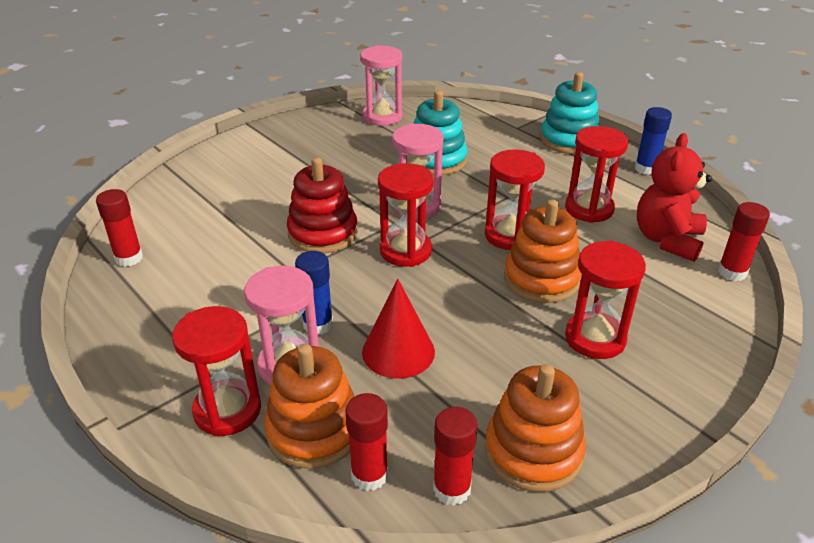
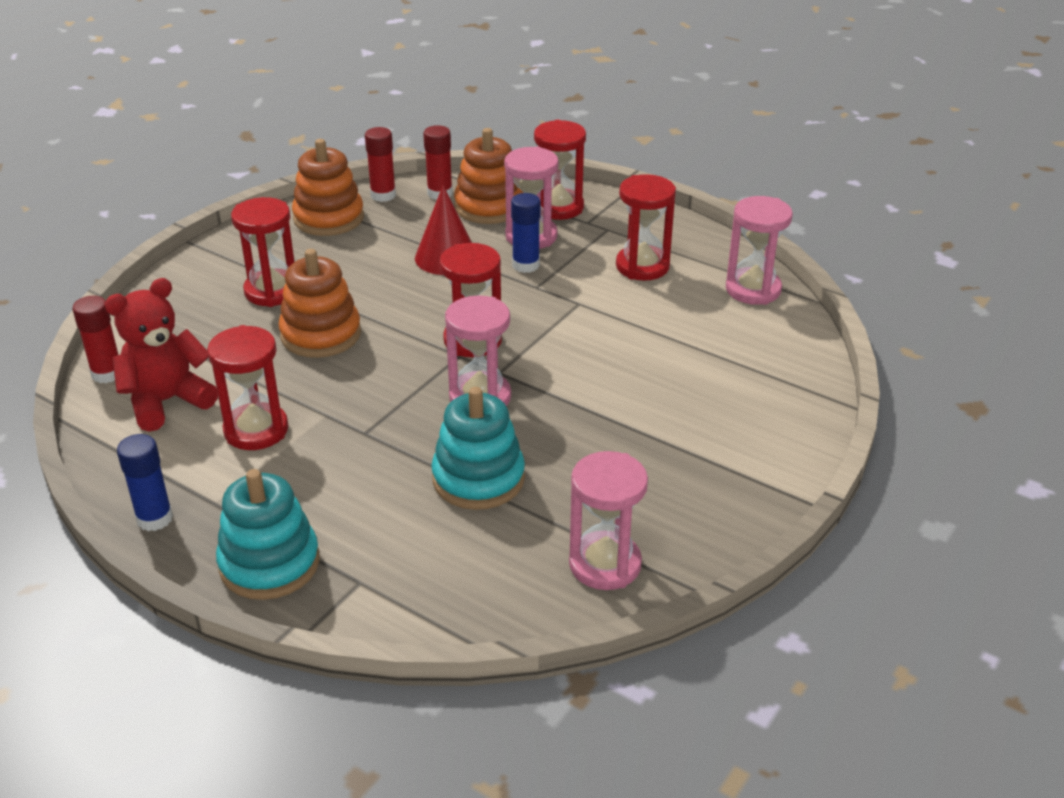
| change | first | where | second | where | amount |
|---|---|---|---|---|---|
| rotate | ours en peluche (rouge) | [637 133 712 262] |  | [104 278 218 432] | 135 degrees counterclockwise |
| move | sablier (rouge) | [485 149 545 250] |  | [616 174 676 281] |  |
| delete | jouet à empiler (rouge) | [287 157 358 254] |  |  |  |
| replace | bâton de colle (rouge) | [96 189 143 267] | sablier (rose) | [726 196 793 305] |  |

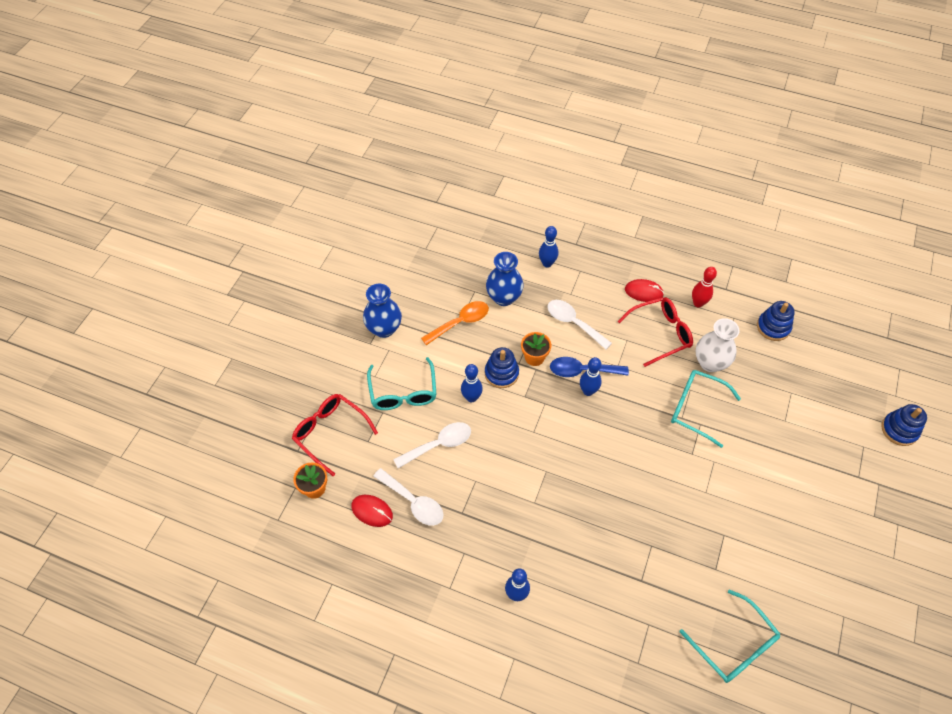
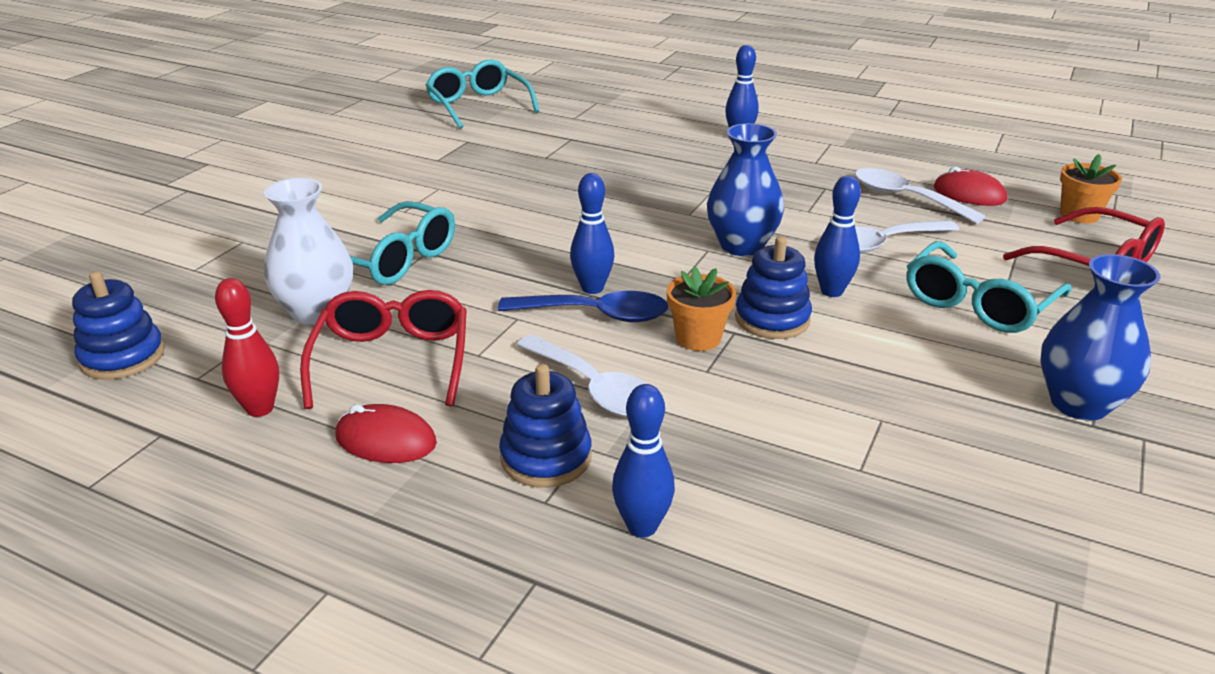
| change | first | where | second | where | amount |
|---|---|---|---|---|---|
| move | vase (bleu) | [486 252 524 306] |  | [707 123 784 256] |  |
| rotate | lunettes (rouge) | [618 297 693 367] |  | [300 290 467 409] | 105 degrees clockwise |
| delete | cuillère (orange) | [421 301 489 345] |  |  |  |
| rotate | lunettes (turquoise) | [367 357 437 410] |  | [907 241 1071 333] | 135 degrees counterclockwise |
| move | jouet à empiler (bleu) | [882 404 927 446] |  | [499 364 592 488] |  |

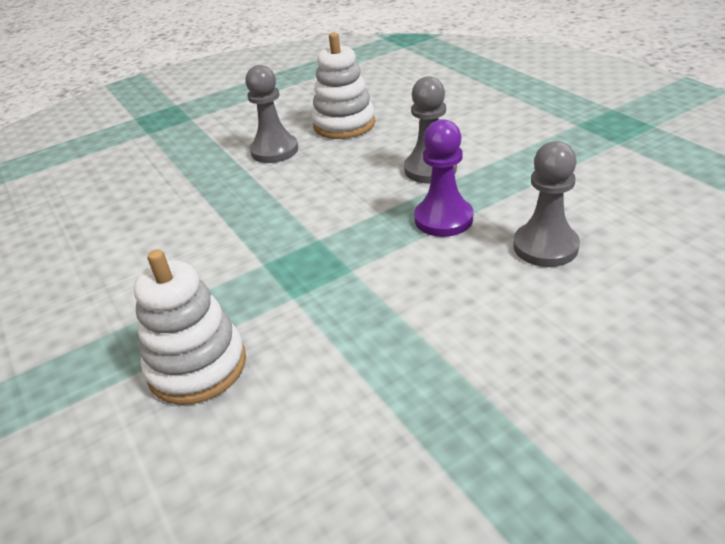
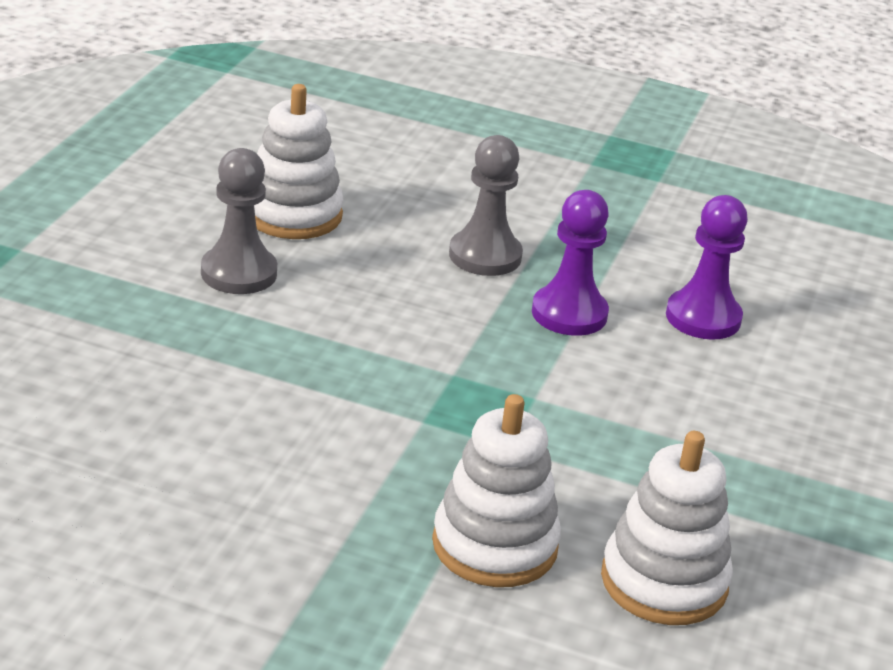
| change | first | where | second | where | amount |
|---|---|---|---|---|---|
| recolor | pion (gris) | [514 141 580 267] | pion (violet) | [666 195 748 340] |  |
| insert |  |  | jouet à empiler (blanc) | [601 431 733 625] |  |

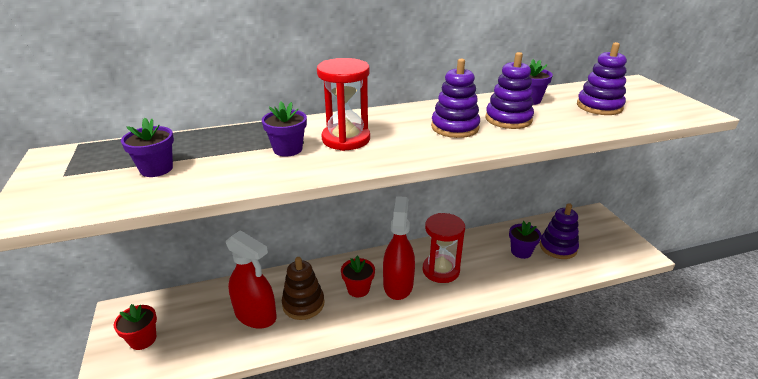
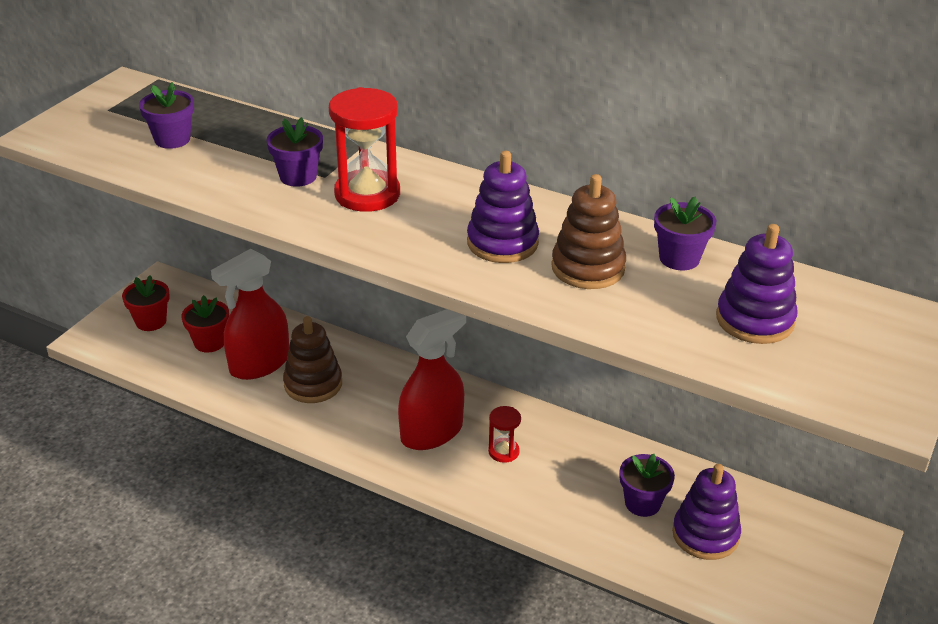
| change | first | where | second | where | amount |
|---|---|---|---|---|---|
| recolor | jouet à empiler (violet) | [485 52 534 129] | jouet à empiler (marron) | [551 174 626 289] |  |
| resize | sablier (rouge) | [422 213 465 283] |  | [488 406 521 463] | x0.52 |
| rotate | vaporisateur (rouge) | [226 230 277 329] |  | [211 249 289 380] | 60 degrees clockwise |
| move | pot de fleurs (rouge) | [341 256 375 297] |  | [181 295 229 353] |  |

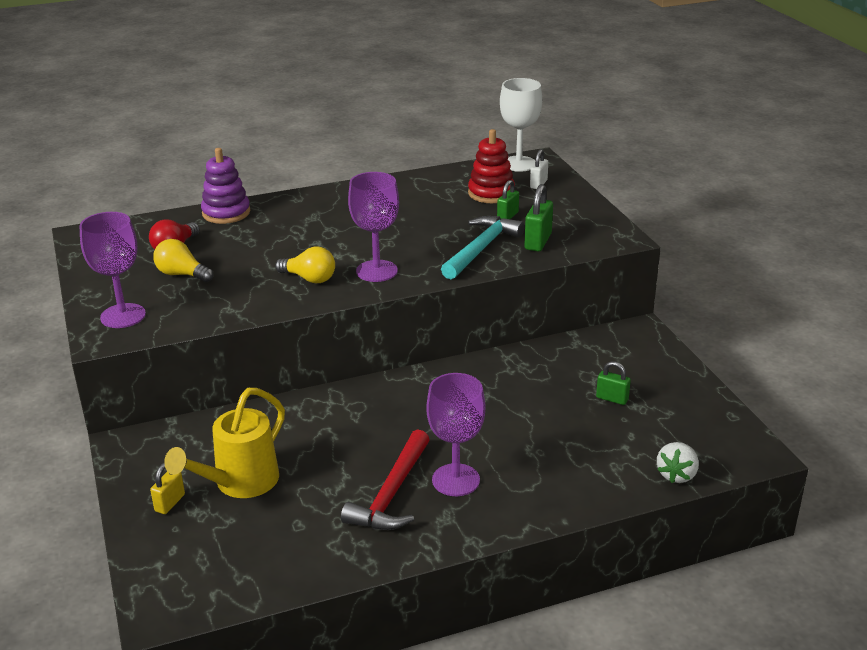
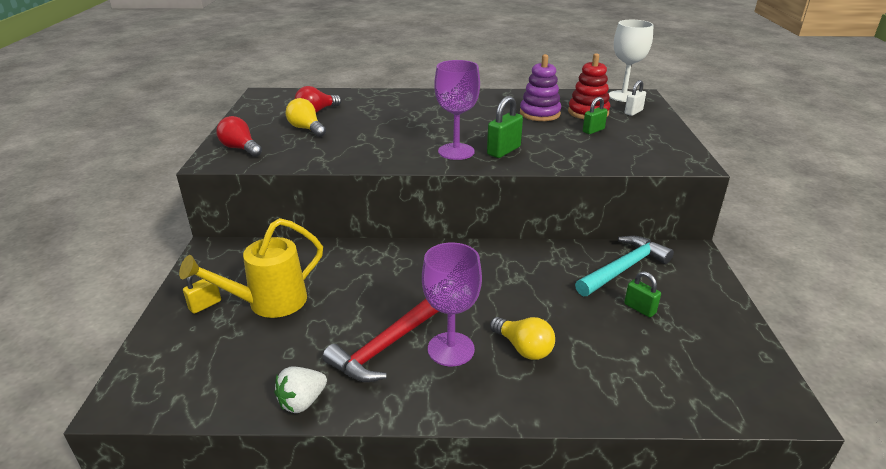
| change | first | where | second | where | amount |
|---|---|---|---|---|---|
| move | jouet à empiler (violet) | [201 148 250 224] |  | [520 54 561 121] |  |
| move | cadenas (vert) | [524 184 553 252] |  | [487 96 523 158] |  |
| replace | verre à pied (violet) | [80 212 146 328] | ampoule (rouge) | [216 116 262 157] |  |
| move | marteau (turquoise) | [441 216 525 279] |  | [575 236 674 297] |  |
| move | ampoule (jaune) | [275 247 335 283] |  | [490 317 555 360] |  |
| move | fraise (blanc) | [657 442 699 483] |  | [274 366 327 413] |  |

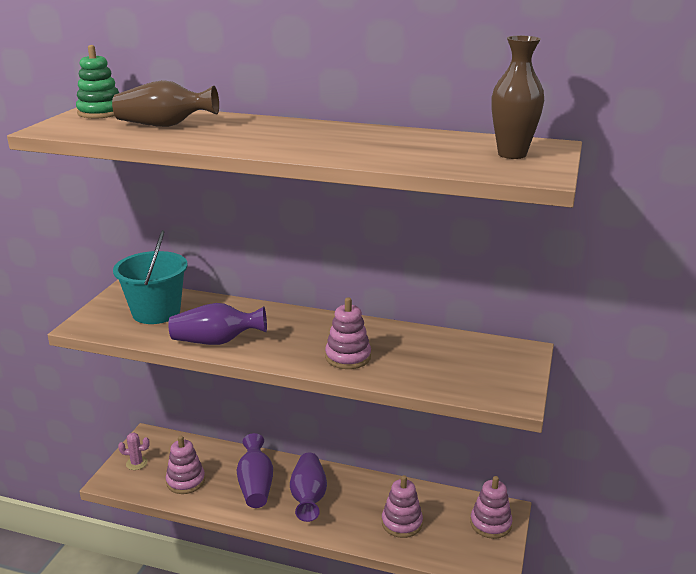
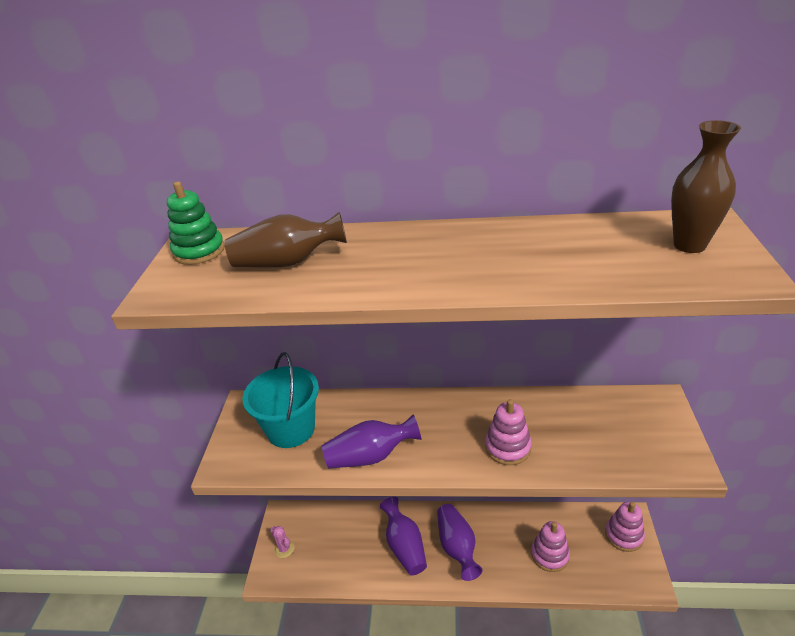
| change | first | where | second | where | amount |
|---|---|---|---|---|---|
| rotate | cactus (rose) | [118 432 150 470] |  | [270 526 294 558] | 60 degrees clockwise |
| delete | jouet à empiler (rose) | [166 436 205 494] |  |  |  |

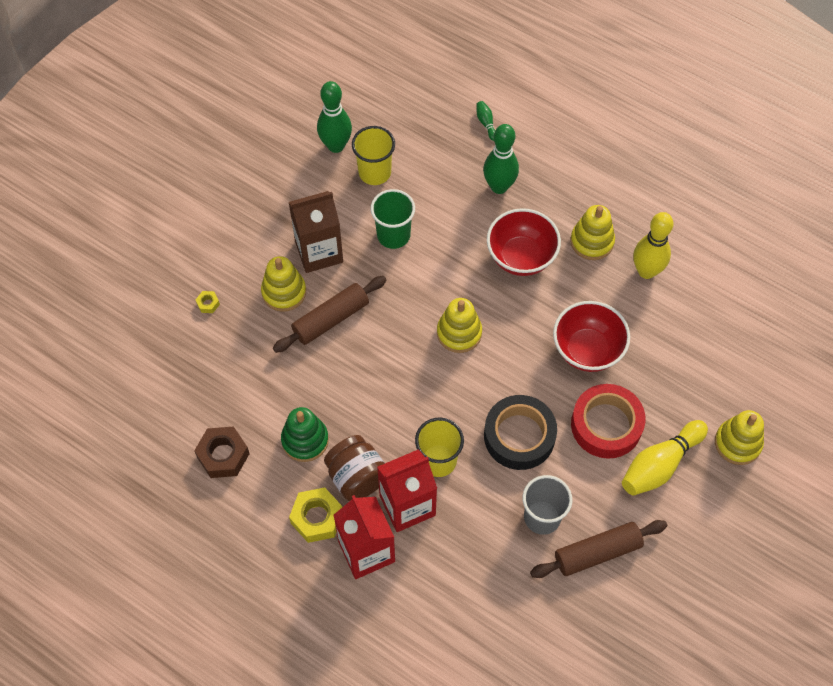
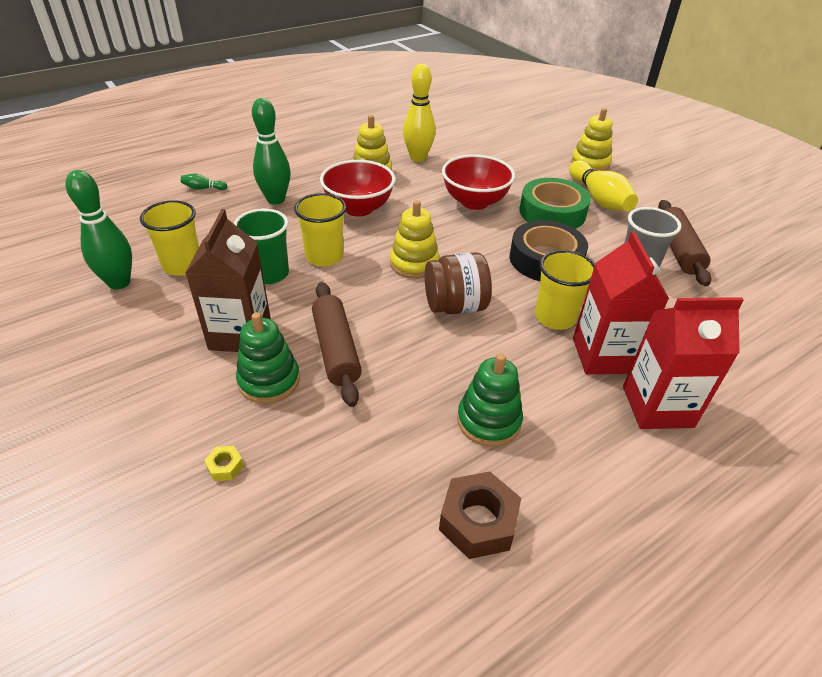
| change | first | where | second | where | amount |
|---|---|---|---|---|---|
| recolor | jouet à empiler (jaune) | [261 256 306 312] | jouet à empiler (vert) | [236 312 300 404] |  |
| recolor | ruban adhésif (rouge) | [571 384 646 459] | ruban adhésif (vert) | [519 178 591 229] |  |
| move | bocal (marron) | [324 435 385 501] |  | [425 252 492 314] |  |
| delete | écrou (jaune) | [289 487 343 543] |  |  |  |
| insert |  |  | gobelet (jaune) | [294 193 346 267] |  |

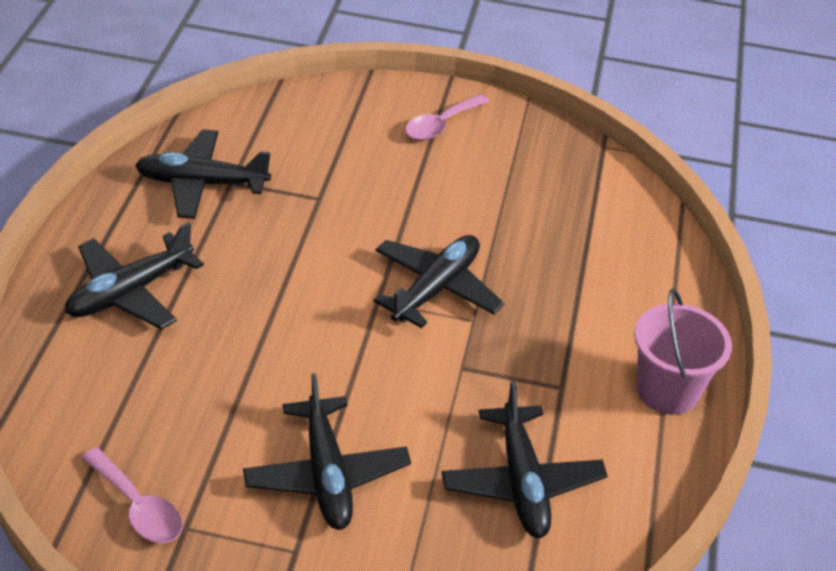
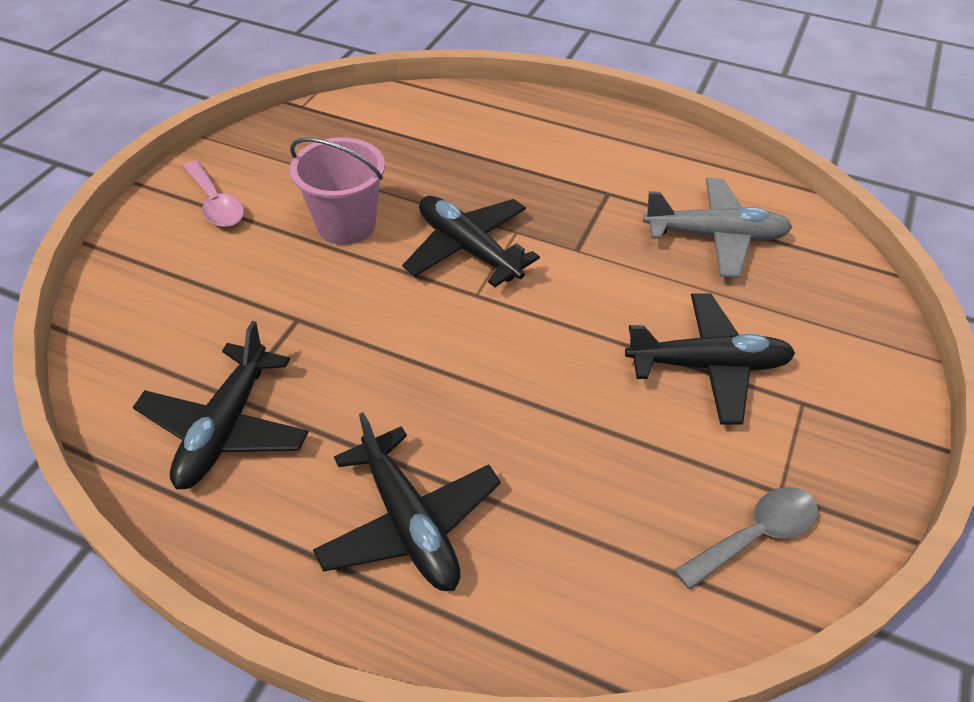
| change | first | where | second | where | amount |
|---|---|---|---|---|---|
| move | seau (rose) | [634 289 732 415] |  | [290 137 385 245] |  |
| recolor | avion (noir) | [442 381 607 538] | avion (gris) | [643 178 792 278] |  |
| recolor | cuillère (rose) | [81 447 182 543] | cuillère (gris) | [674 487 818 590] |  |

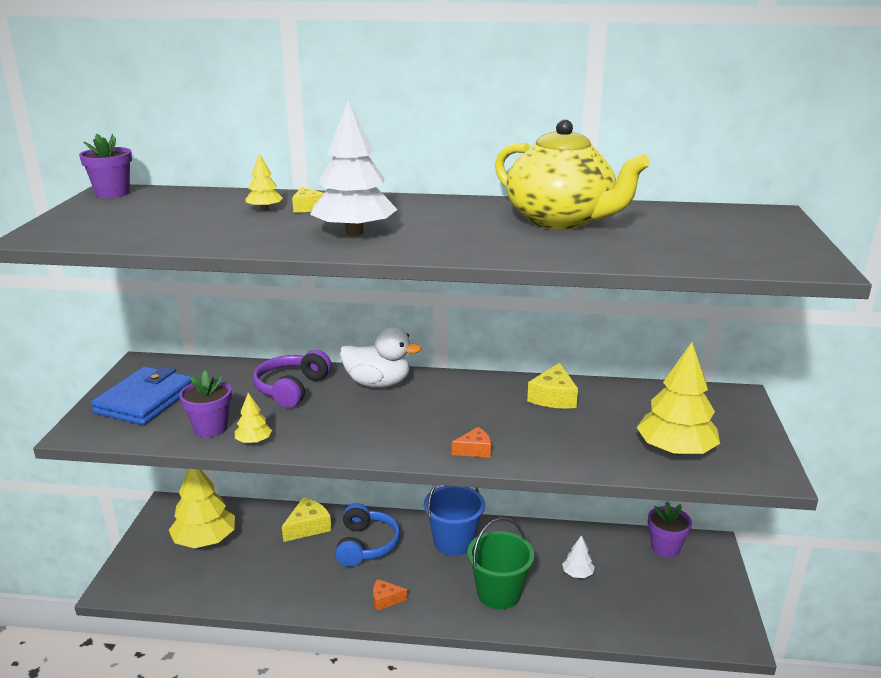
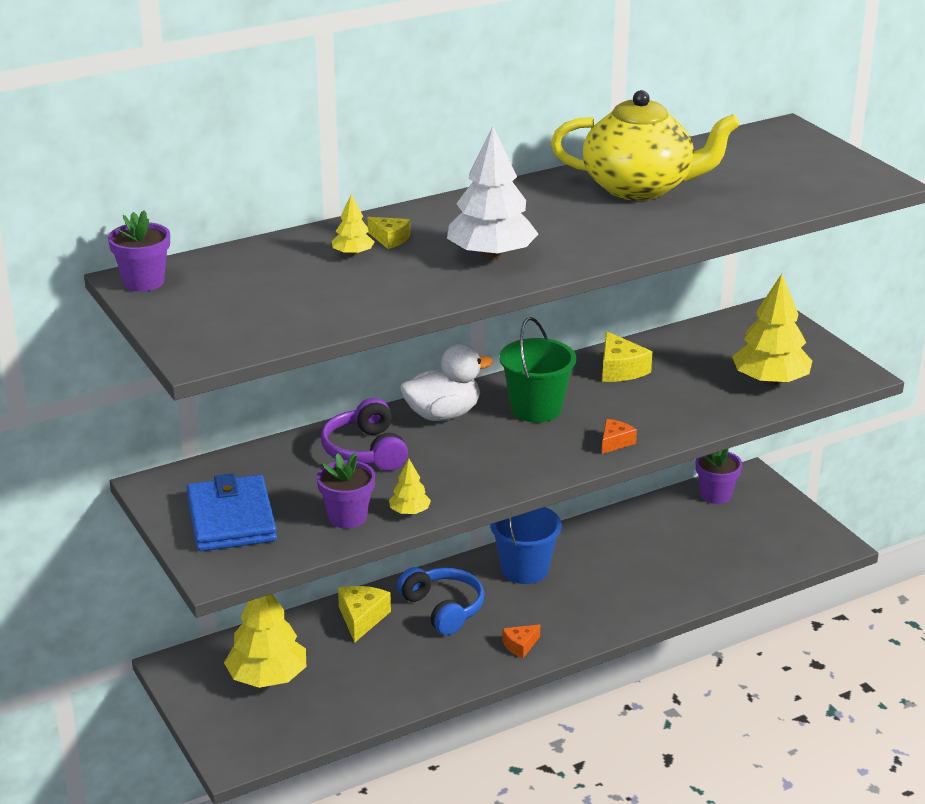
| change | first | where | second | where | amount |
|---|---|---|---|---|---|
| move | seau (vert) | [467 518 534 609] |  | [499 317 576 423] |  |
| delete | arbre (blanc) | [562 535 595 578] |  |  |  |

